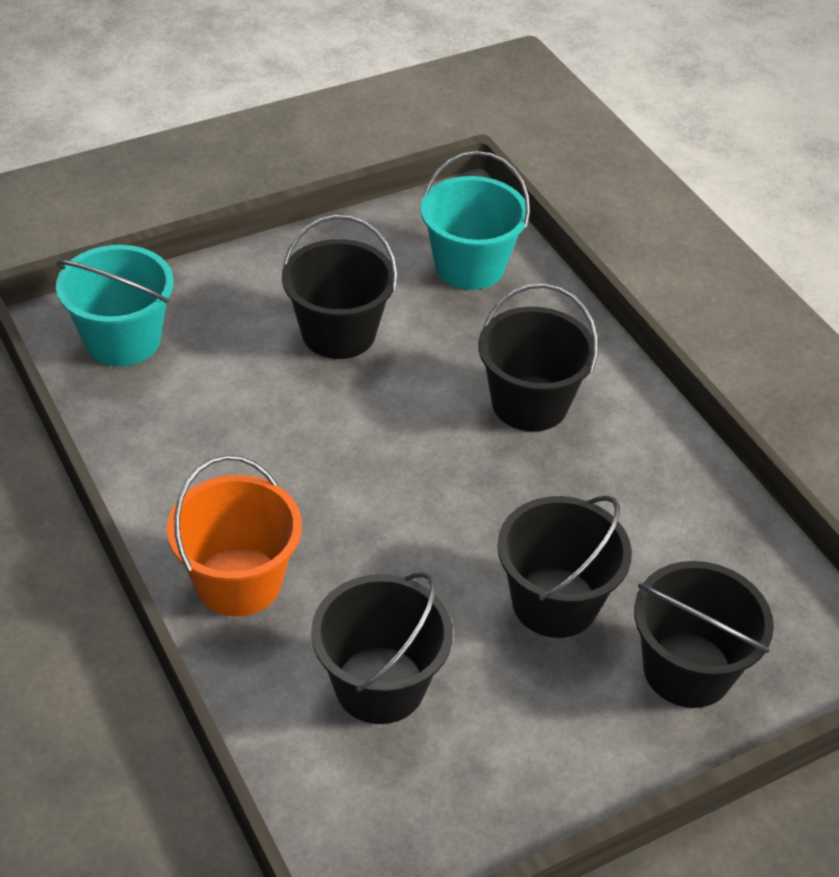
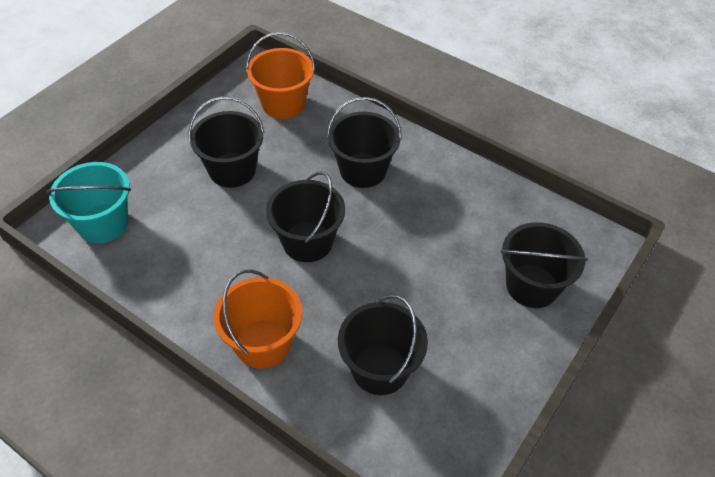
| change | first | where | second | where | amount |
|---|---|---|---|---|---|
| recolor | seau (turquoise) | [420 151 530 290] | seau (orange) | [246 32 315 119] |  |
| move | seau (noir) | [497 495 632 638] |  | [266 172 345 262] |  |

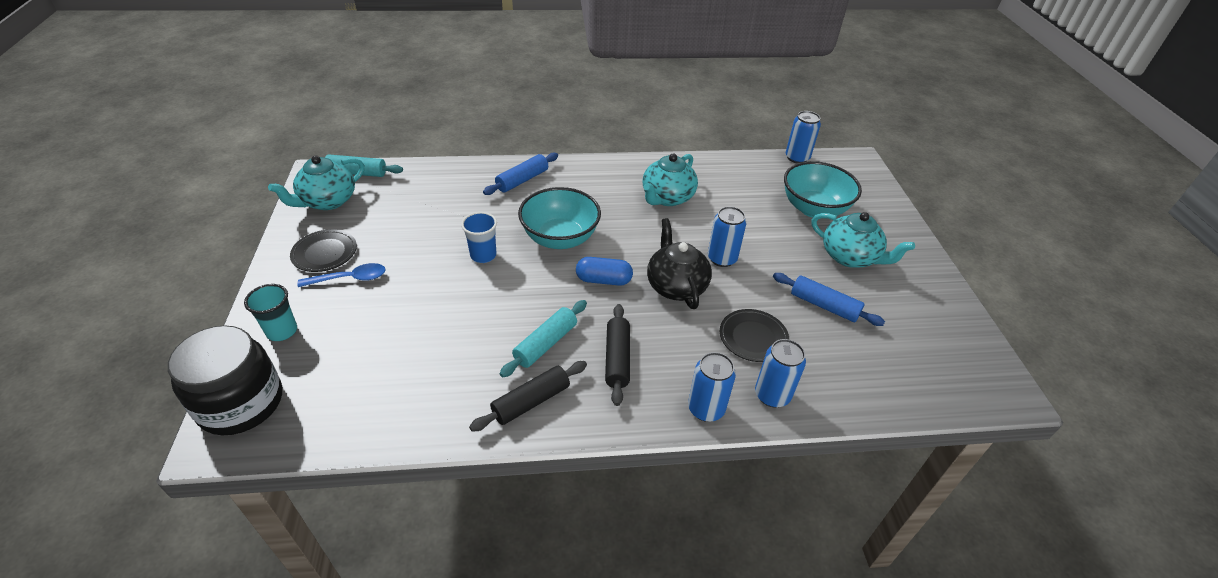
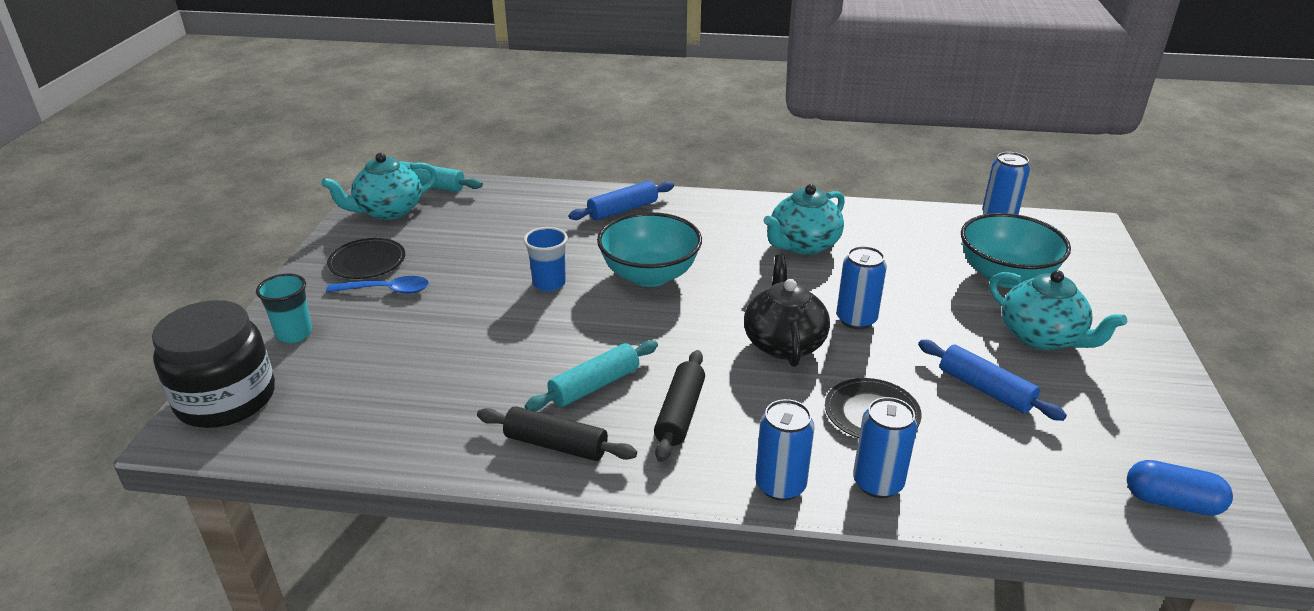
| change | first | where | second | where | amount |
|---|---|---|---|---|---|
| move | gélule (bleu) | [576 257 633 286] |  | [1127 460 1233 516] |  |
| rotate | rouleau à pâtisserie (noir) | [469 361 587 432] |  | [477 406 637 461] | 45 degrees clockwise |

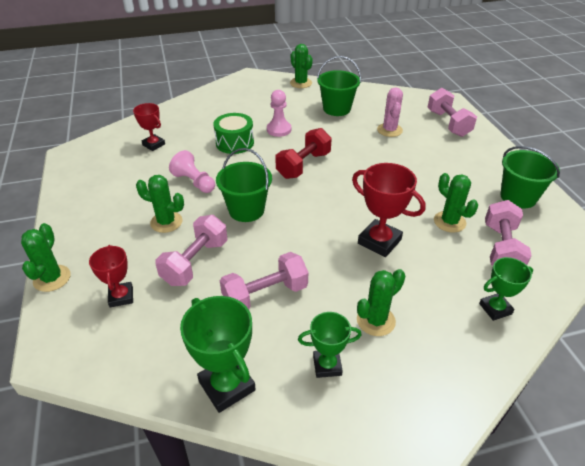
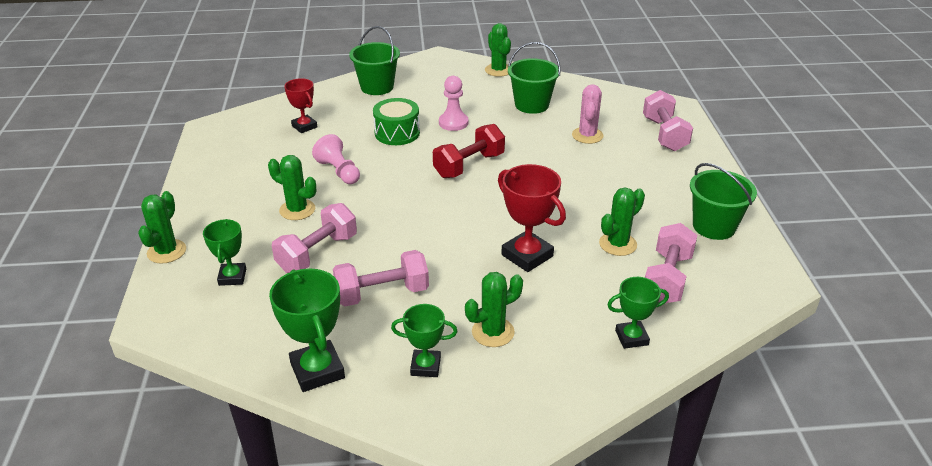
| change | first | where | second | where | amount |
|---|---|---|---|---|---|
| move | seau (vert) | [216 148 272 222] |  | [349 26 400 95] |  |
| rotate | cactus (vert) | [434 173 478 233] |  | [599 187 645 256] | 75 degrees clockwise |
| recolor | trophée (rouge) | [89 245 133 307] | trophée (vert) | [203 219 246 286] |  |

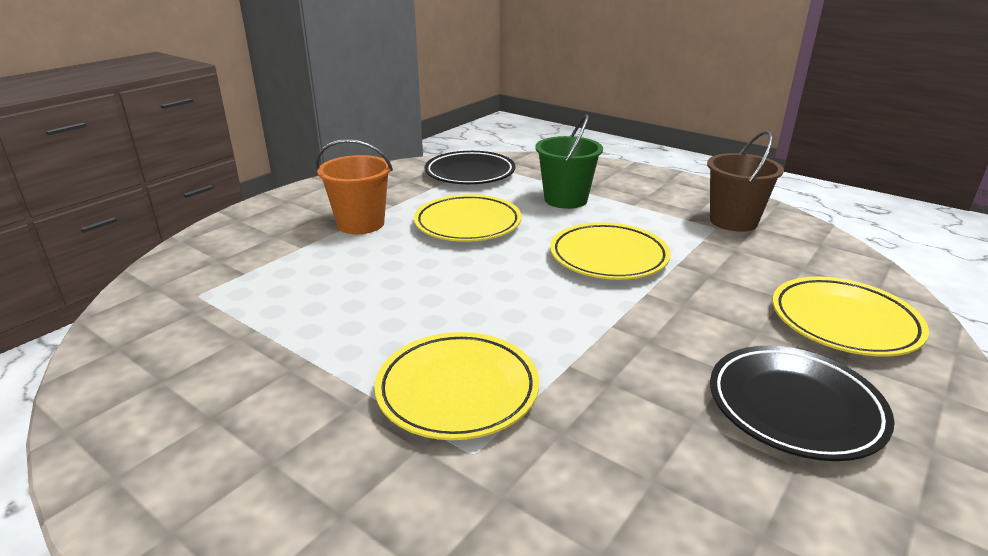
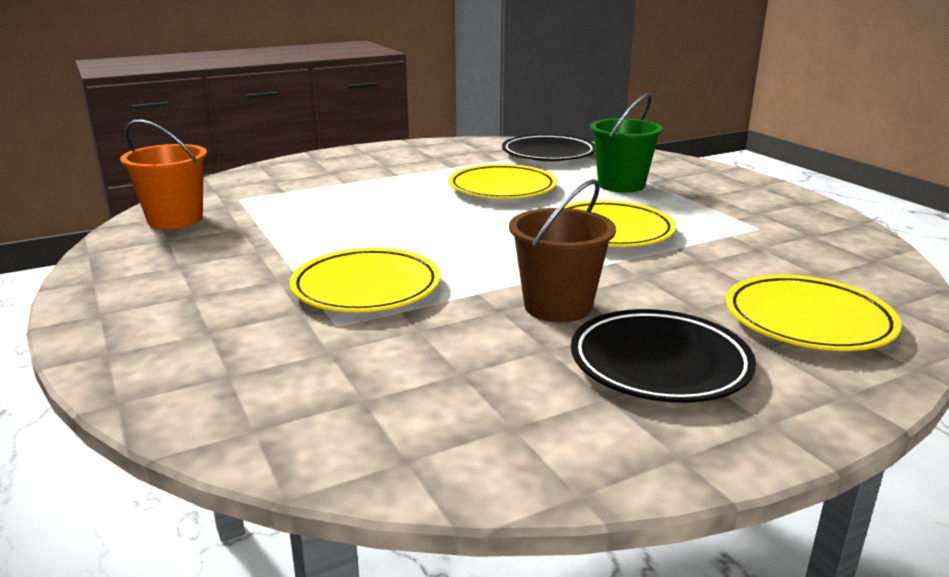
| change | first | where | second | where | amount |
|---|---|---|---|---|---|
| move | seau (marron) | [707 131 784 232] |  | [509 179 616 322] |  |
| move | seau (orange) | [316 139 393 234] |  | [120 120 207 229] |  |

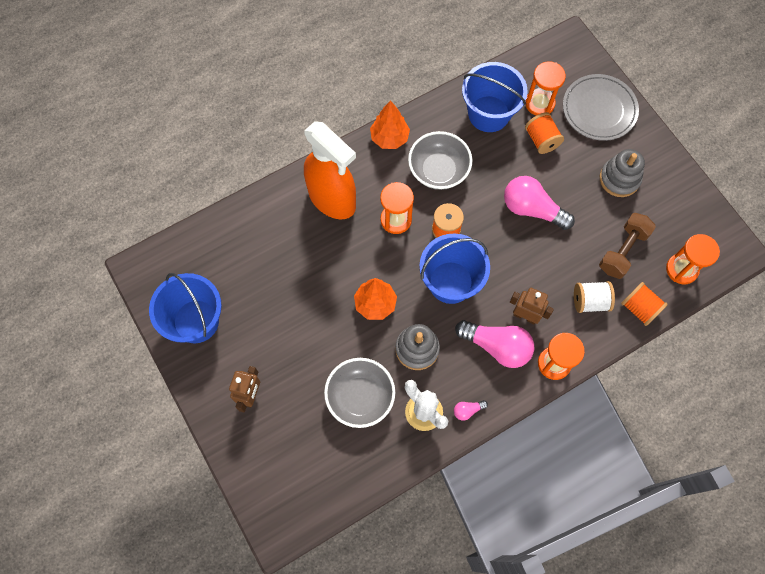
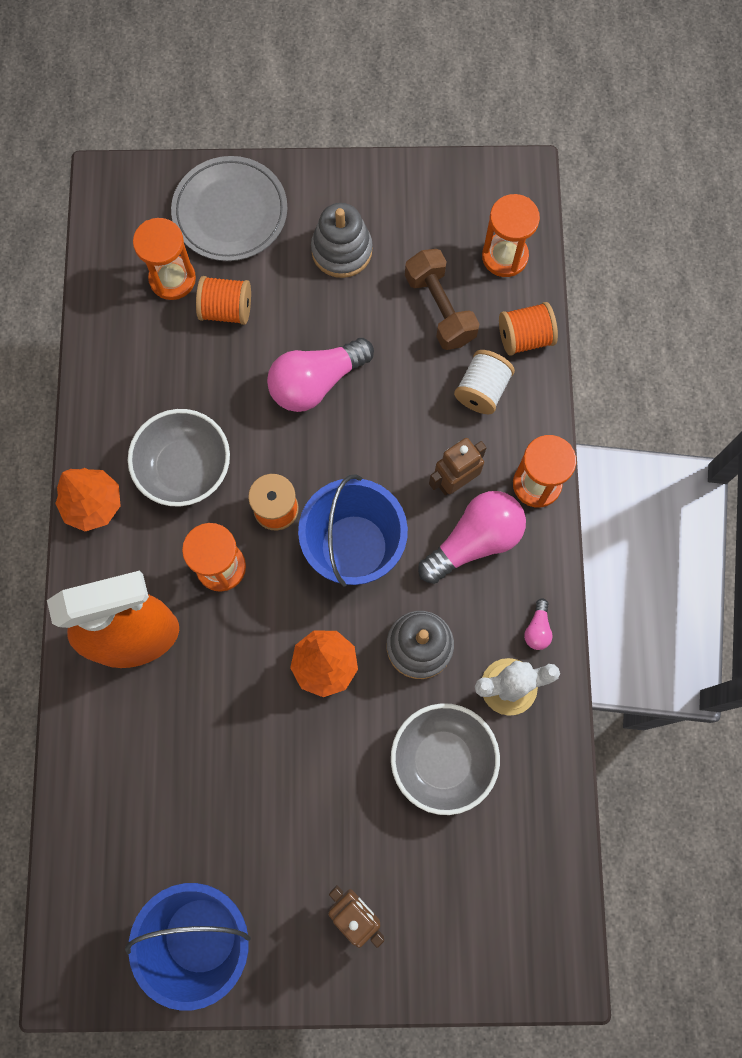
| change | first | where | second | where | amount |
|---|---|---|---|---|---|
| delete | seau (bleu) | [462 62 528 132] |  |  |  |

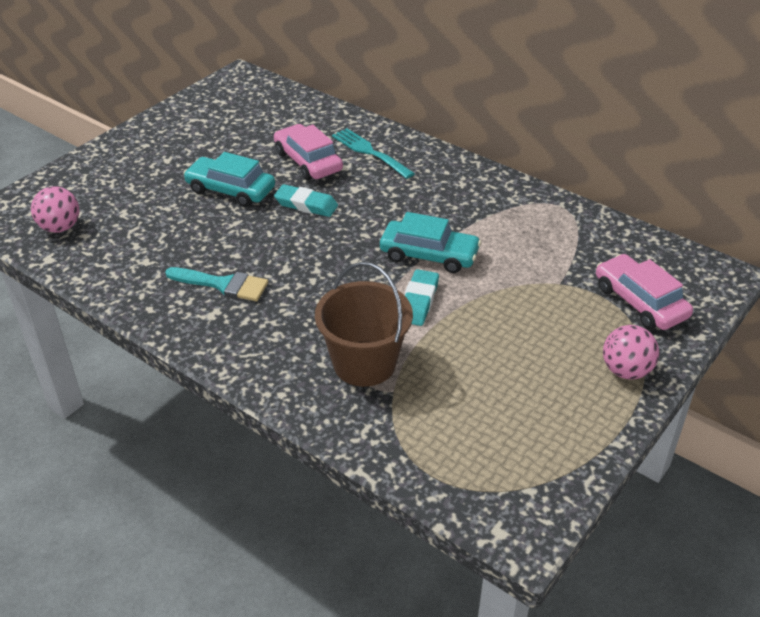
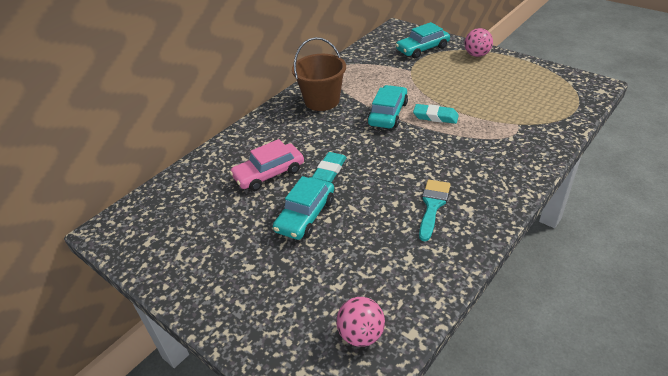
| change | first | where | second | where | amount |
|---|---|---|---|---|---|
| delete | fourchette (turquoise) | [332 128 415 179] |  |  |  |
| recolor | voiture (rose) | [596 254 693 330] | voiture (turquoise) | [396 22 450 58] |  |
| move | seau (marron) | [315 262 413 387] |  | [292 37 346 111] |  |

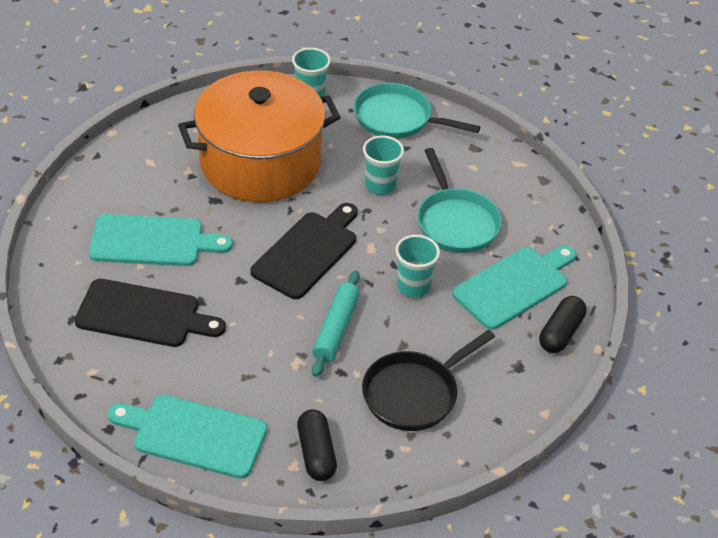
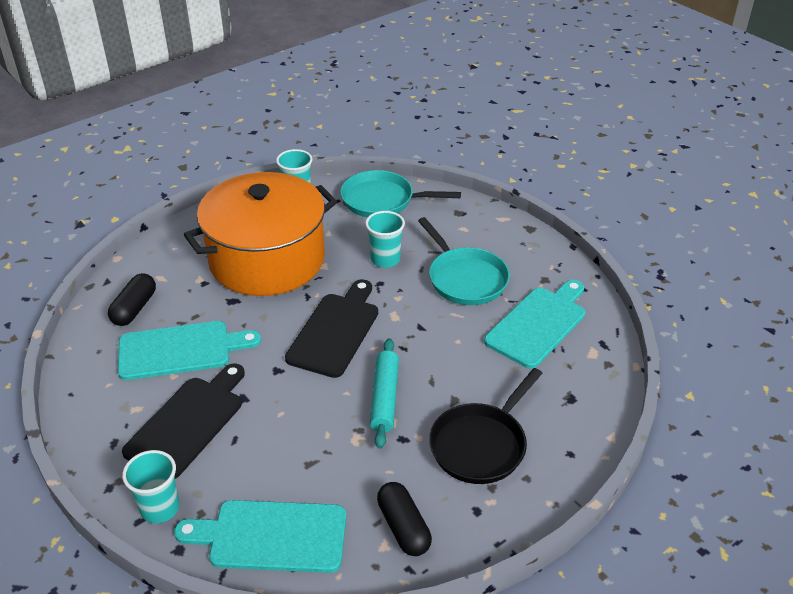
| change | first | where | second | where | amount |
|---|---|---|---|---|---|
| move | gobelet (turquoise) | [396 235 440 298] |  | [122 450 179 523] |  |
| rotate | planche à découper (noir) | [75 279 226 347] |  | [122 363 245 479] | 60 degrees counterclockwise |
| move | gélule (noir) | [539 296 587 353] |  | [108 273 156 326] |  |

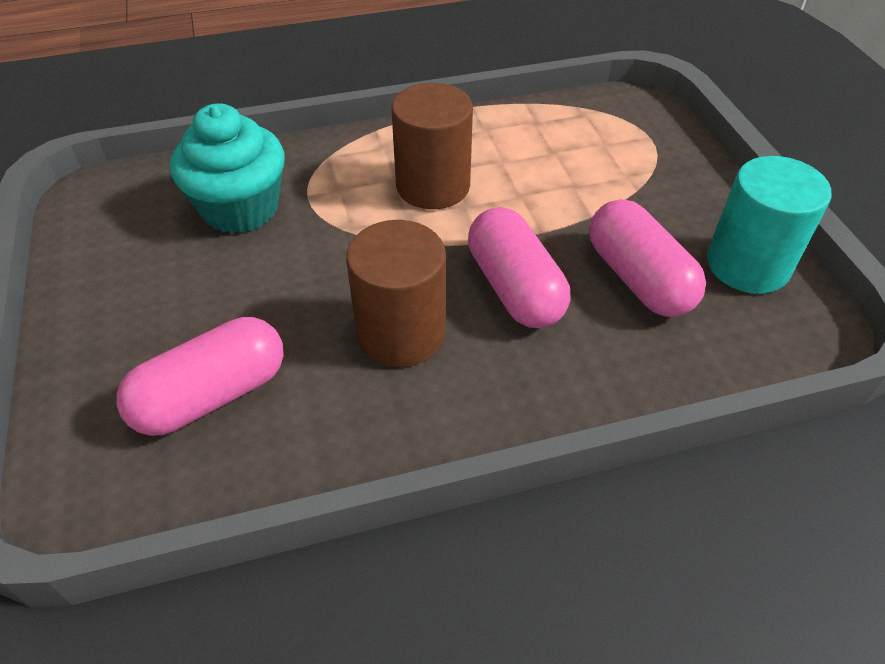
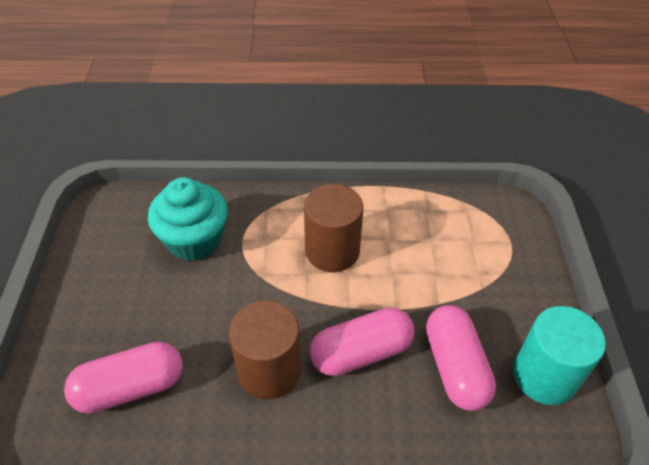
| change | first | where | second | where | amount |
|---|---|---|---|---|---|
| rotate | gélule (rose) | [468 207 570 328] |  | [310 307 414 376] | 75 degrees clockwise |

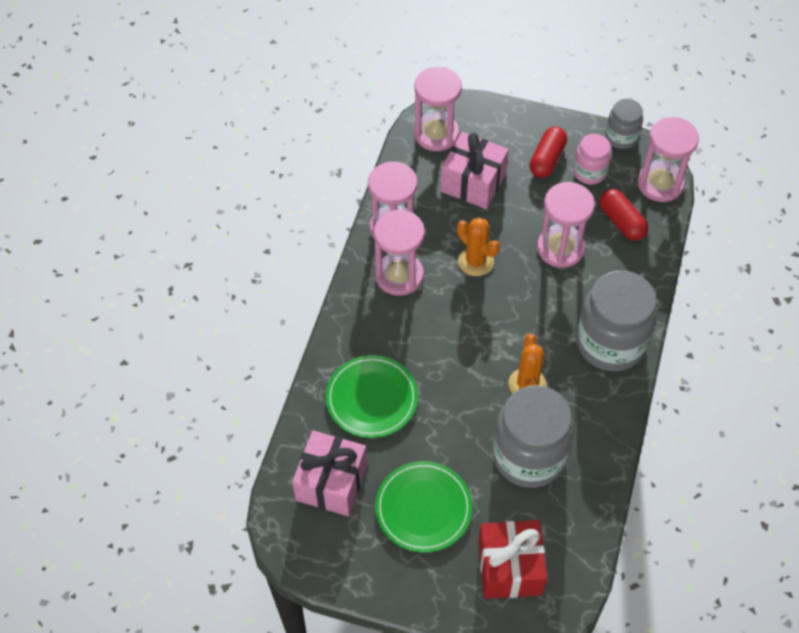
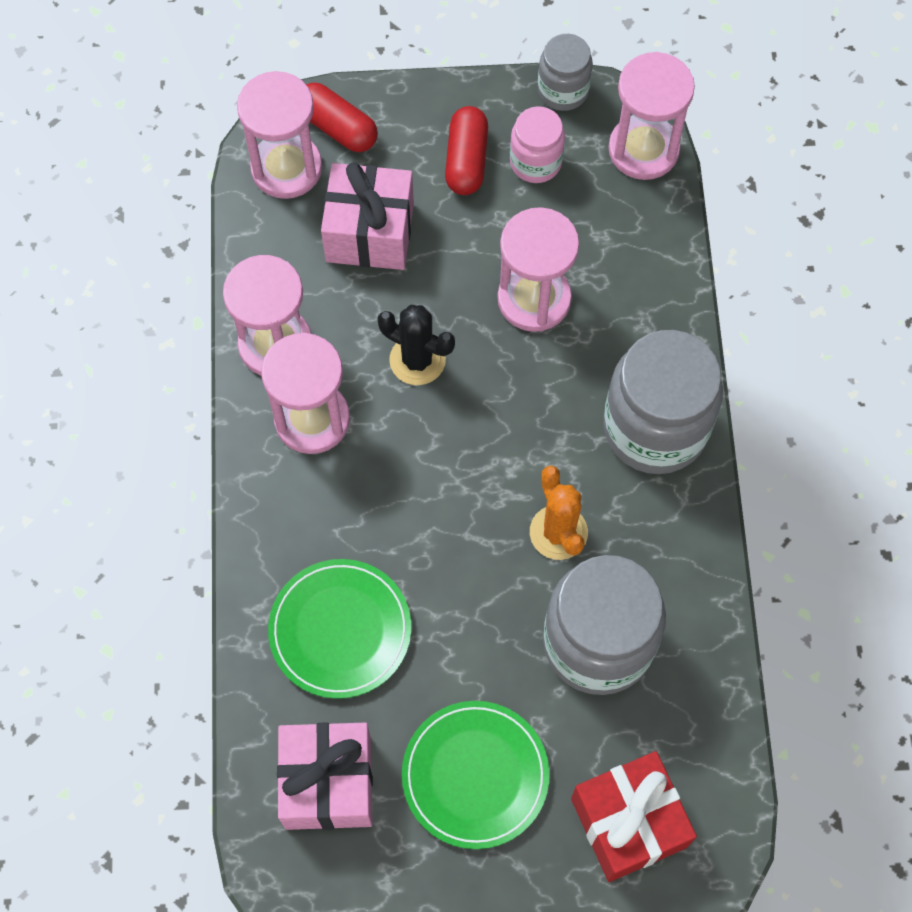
| change | first | where | second | where | amount |
|---|---|---|---|---|---|
| move | gélule (rouge) | [600 189 648 241] |  | [306 83 378 152] |  |
| recolor | cactus (orange) | [457 218 500 276] | cactus (noir) | [378 305 455 385] |  |

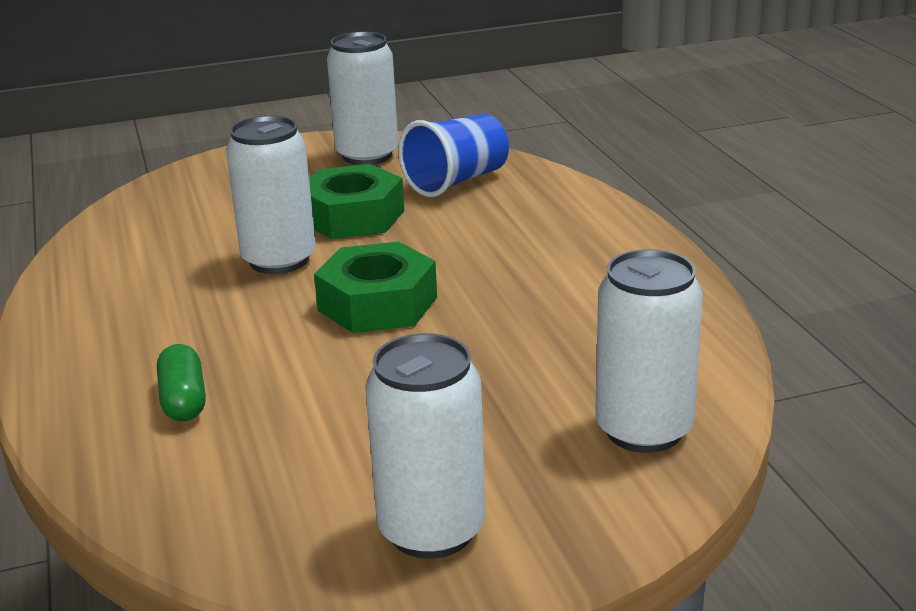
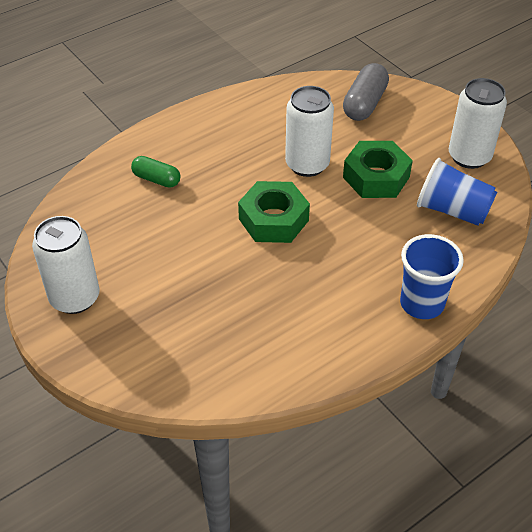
| change | first | where | second | where | amount |
|---|---|---|---|---|---|
| delete | canette (blanc) | [595 249 703 453] |  |  |  |
| rotate | gélule (vert) | [157 344 206 421] |  | [131 156 181 188] | 60 degrees clockwise |
| insert |  |  | gélule (gris) | [343 63 389 121] |  |
| insert |  |  | gobelet (bleu) | [400 234 464 319] |  |

